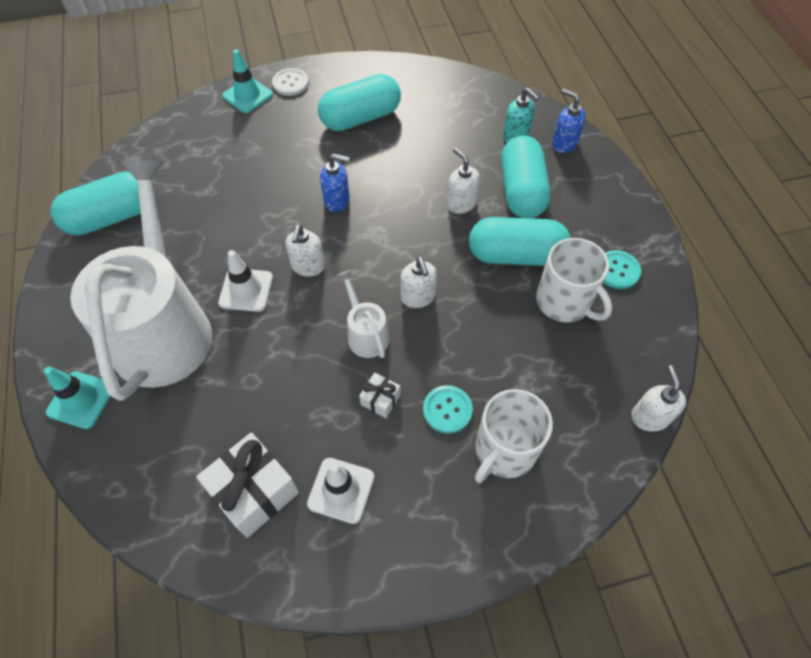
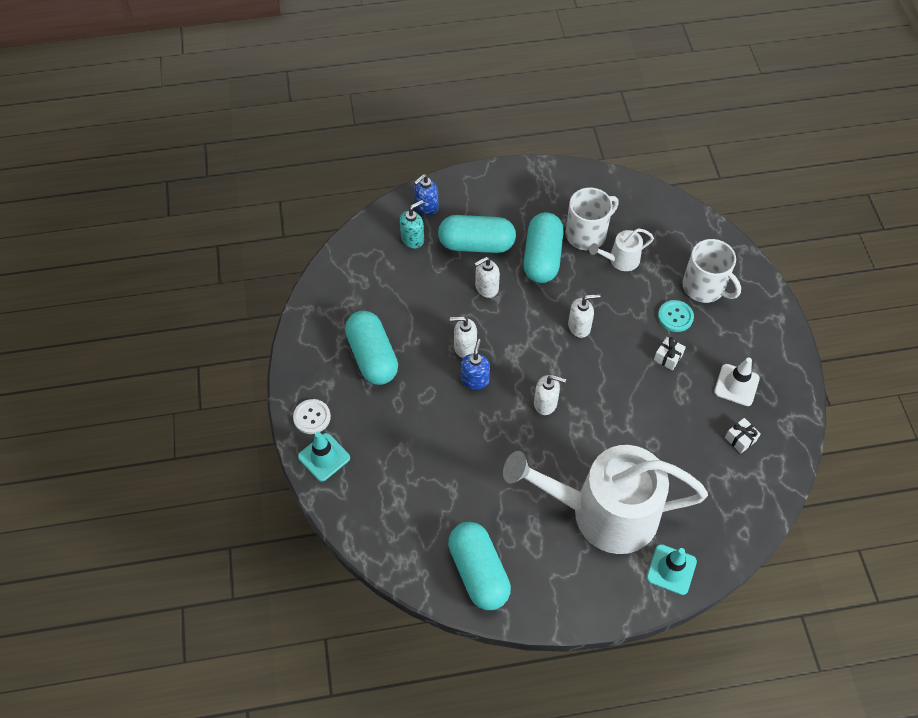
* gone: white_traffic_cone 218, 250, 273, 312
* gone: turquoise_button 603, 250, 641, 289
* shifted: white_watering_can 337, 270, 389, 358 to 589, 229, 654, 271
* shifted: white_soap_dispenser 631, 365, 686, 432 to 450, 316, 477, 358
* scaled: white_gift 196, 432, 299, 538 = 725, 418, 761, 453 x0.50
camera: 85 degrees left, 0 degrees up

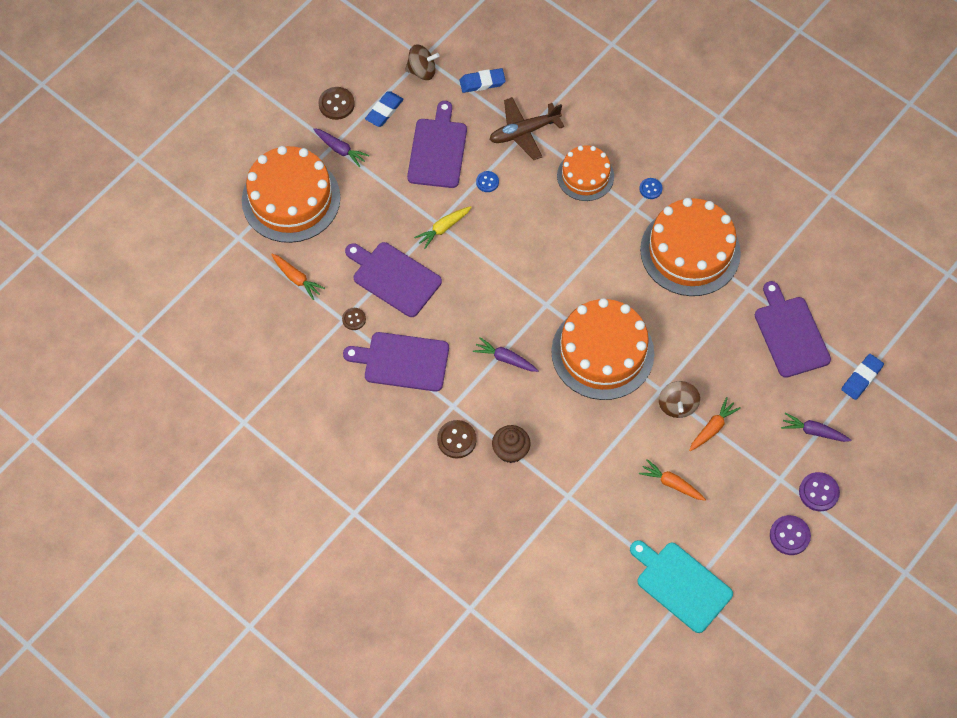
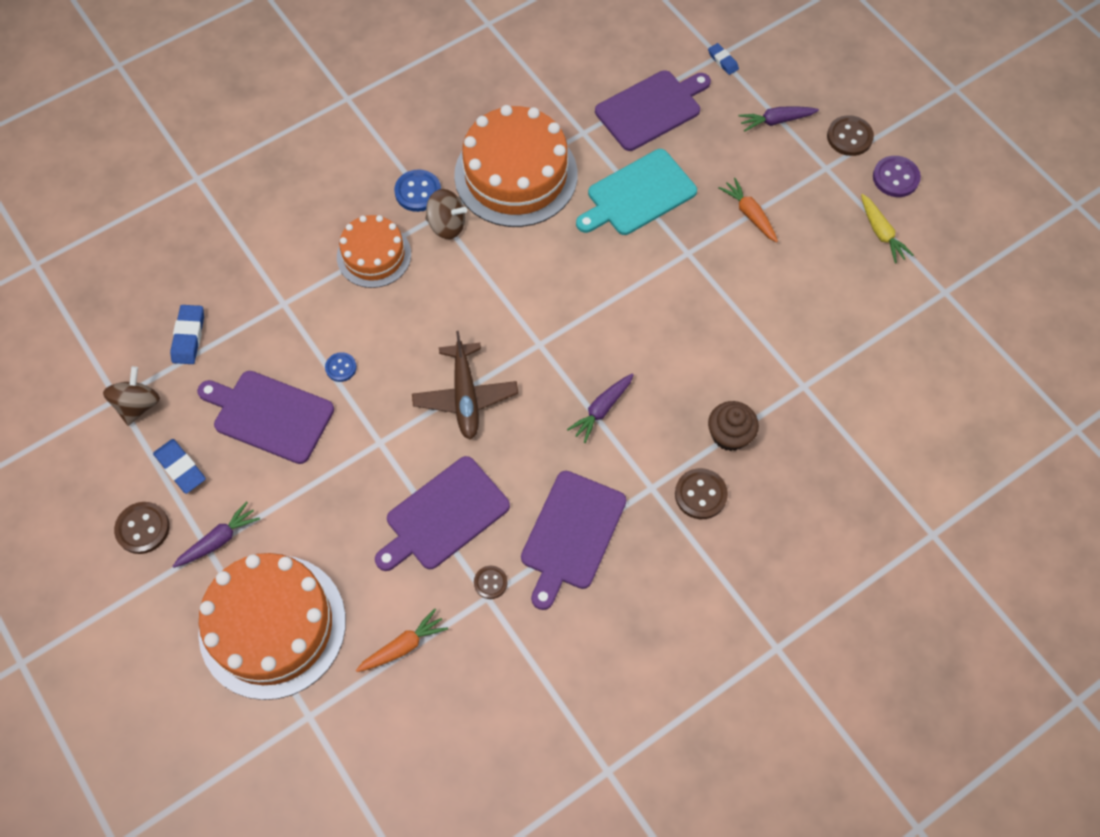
* gone: orange_cake 551, 298, 654, 400
* gone: orange_carrot 639, 459, 706, 501
* shifted: yellow_carrot 414, 206, 472, 249 to 861, 194, 914, 263
* shifted: brown_plane 489, 97, 564, 160 to 412, 331, 518, 440
* shifted: turquoise_cutting_board 630, 540, 733, 633 to 576, 149, 697, 235
* shifted: brown_spinning_top 659, 381, 700, 418 to 425, 189, 467, 239
* repainted: purple_button 799, 472, 840, 511 to brown_button 827, 115, 874, 156
* rotated: purple_cutting_board 755, 281, 831, 378 = 595, 70, 711, 151 150 degrees clockwise
* rotated: purple_carrot 781, 412, 851, 442 = 739, 106, 819, 132 45 degrees clockwise
* scaled: blue_button 639, 178, 663, 199 = 394, 170, 441, 212 x1.60
* scaled: blue_eraser 841, 354, 884, 400 = 708, 43, 739, 75 x0.65
camera: 75 degrees left, 0 degrees up

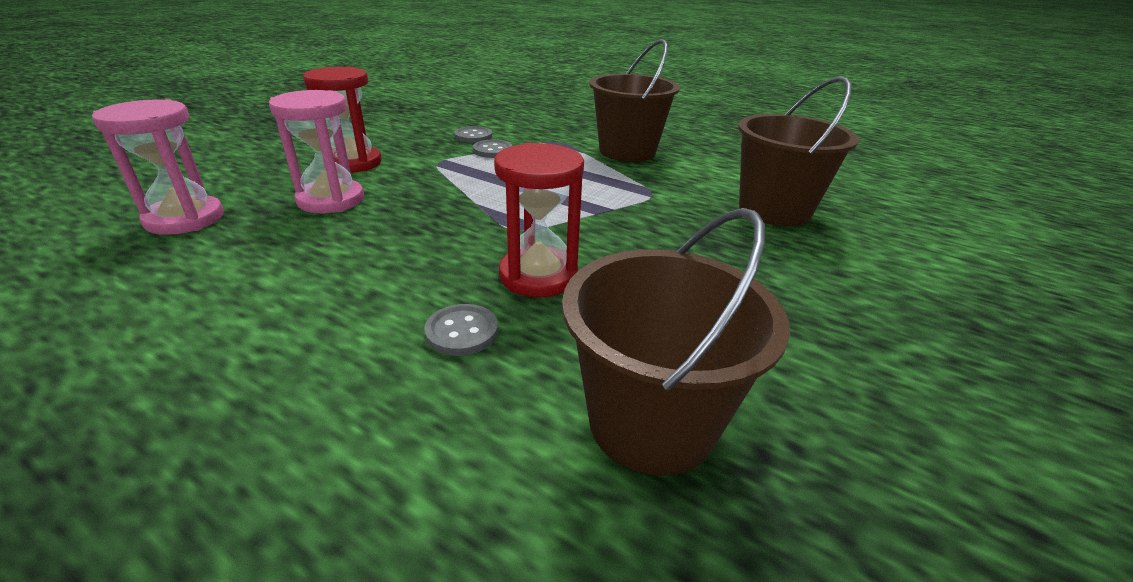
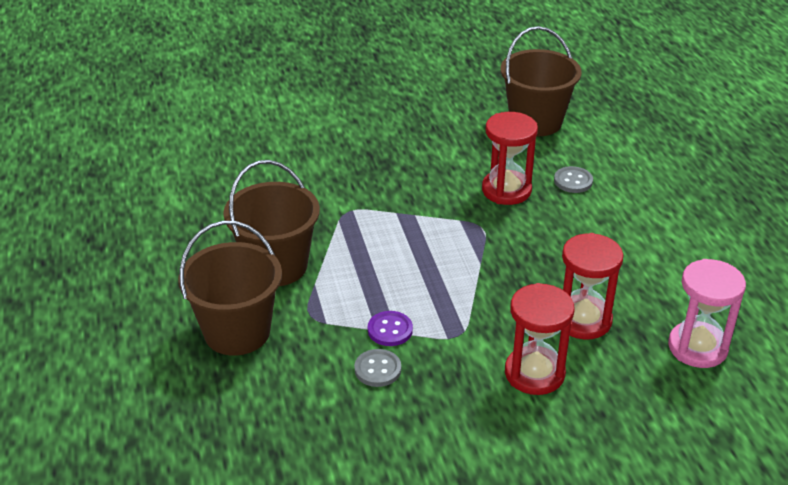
* shifted: brown_bucket 738, 76, 859, 227 to 178, 221, 282, 356
* repainted: pink_hourglass 269, 90, 364, 213 to red_hourglass 562, 233, 623, 339
* repainted: grey_button 473, 140, 513, 158 to purple_button 368, 311, 413, 346
camera: 135 degrees left, 5 degrees up

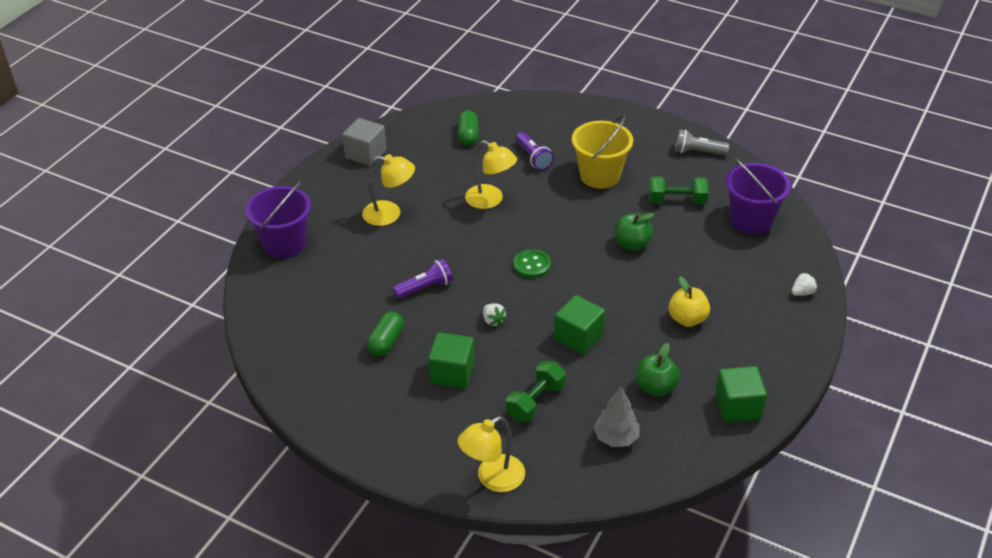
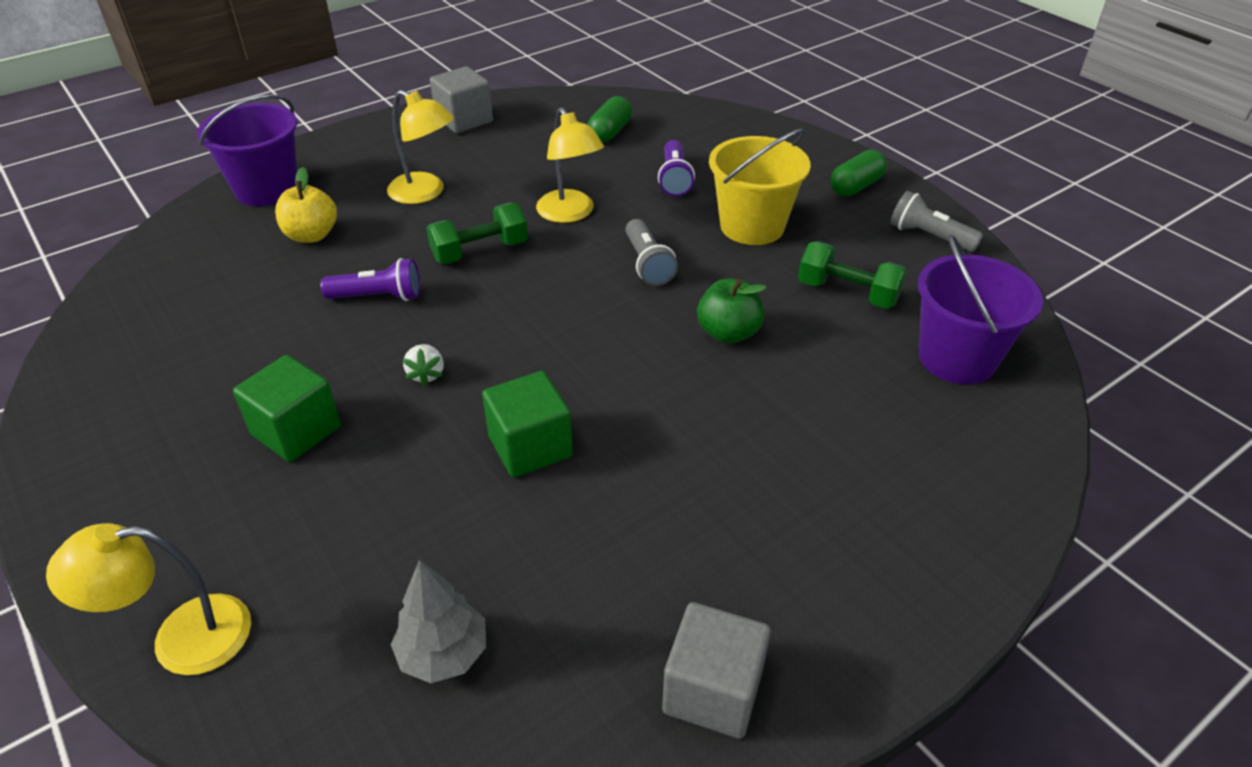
* gone: green_button 513, 249, 551, 278
* gone: green_apple 636, 343, 680, 396
* gone: white_strawberry 792, 272, 818, 296
* new: grey_flashlight 626, 219, 678, 286
* shifted: green_capsule 367, 311, 404, 356 to 830, 150, 887, 196
* shifted: green_dumbbell 506, 361, 566, 423 to 426, 203, 528, 264
* shifted: yellow_apple 668, 276, 710, 327 to 275, 167, 337, 243
* repainted: green_cube 715, 366, 767, 423 to grey_cube 662, 602, 771, 739
camera: 25 degrees right, 0 degrees up

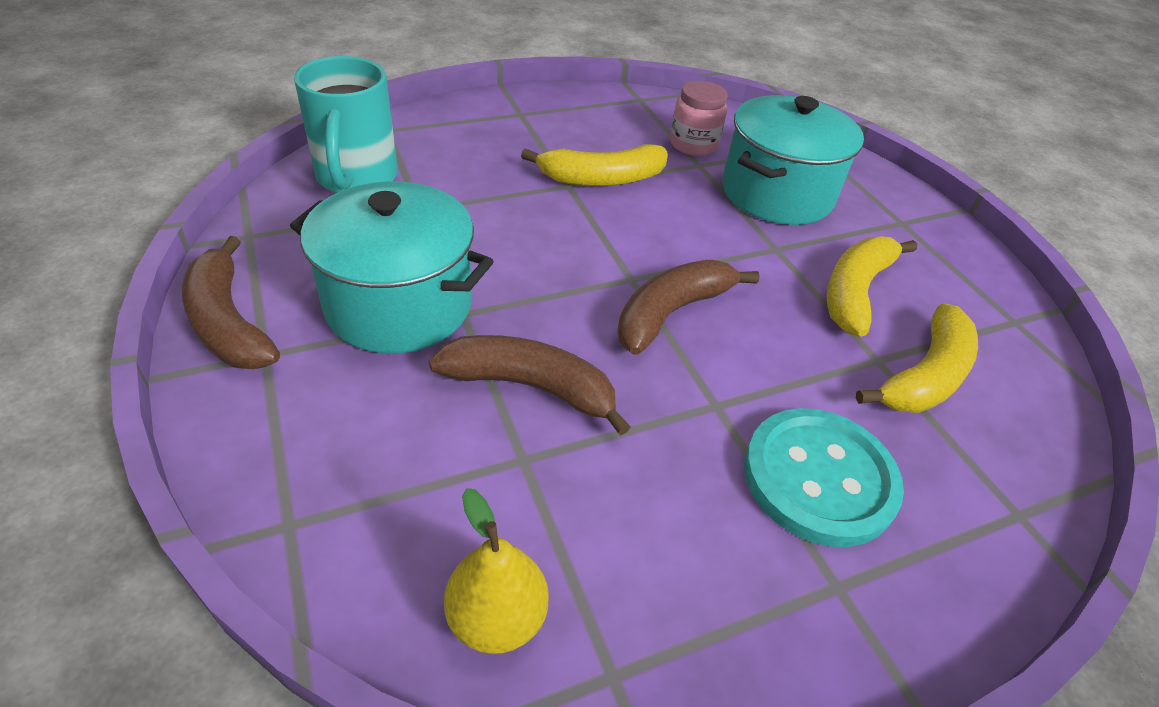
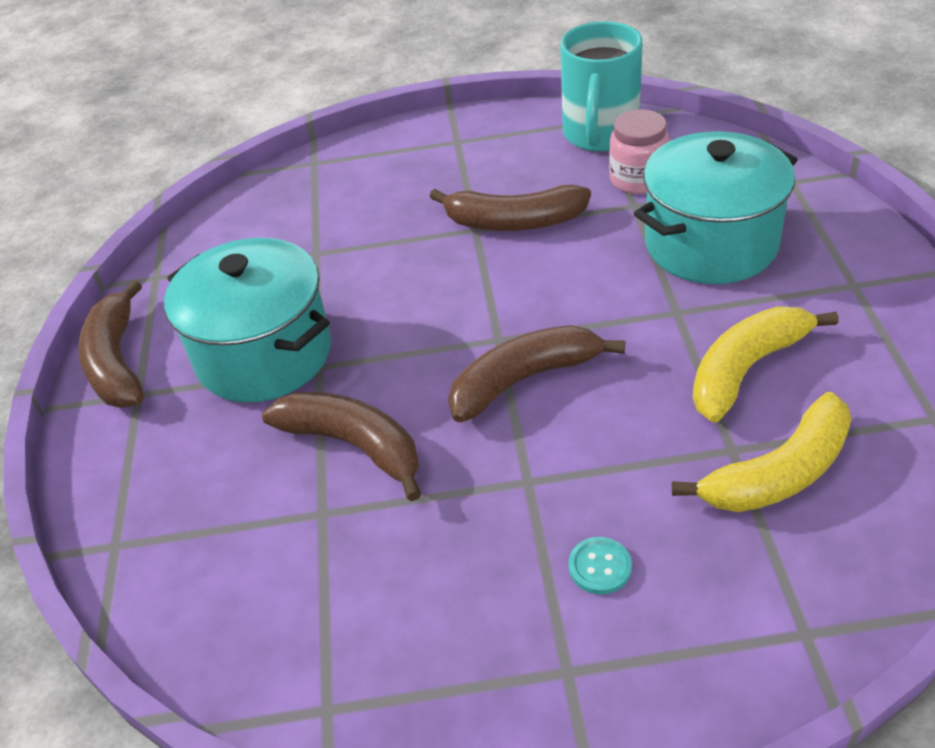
* gone: yellow_pear 444, 488, 549, 654
* shifted: turquoise_mug 294, 56, 398, 193 to 560, 21, 642, 152
* repainted: yellow_banana 521, 144, 668, 186 to brown_banana 429, 185, 591, 231
* scaled: turquoise_button 744, 408, 904, 547 = 569, 537, 632, 594 x0.40
camera: 25 degrees right, 0 degrees up

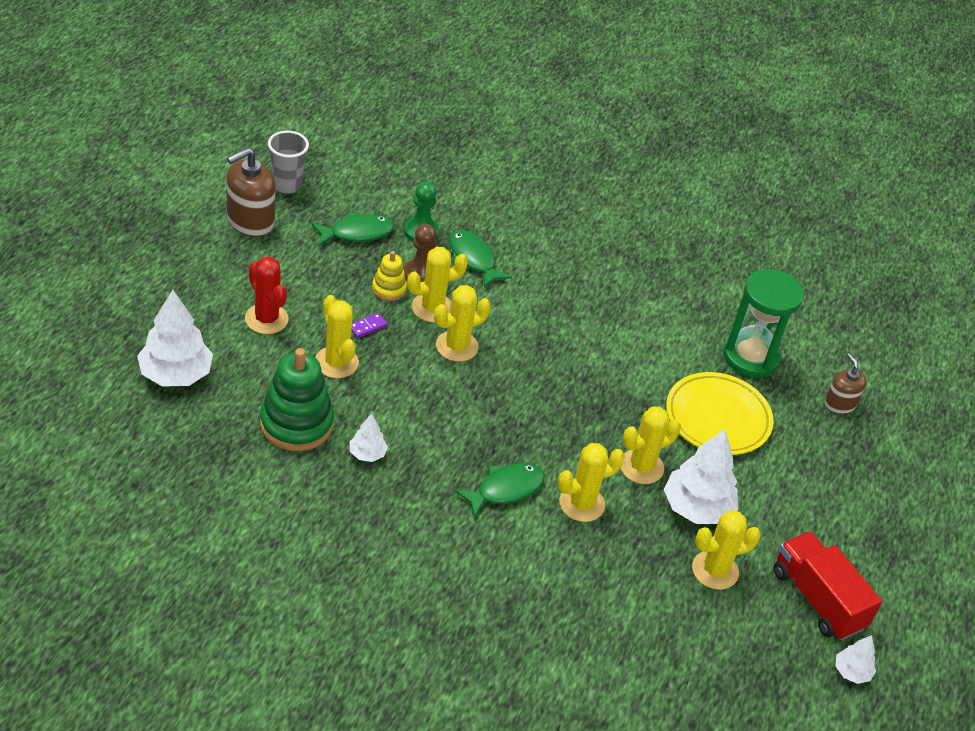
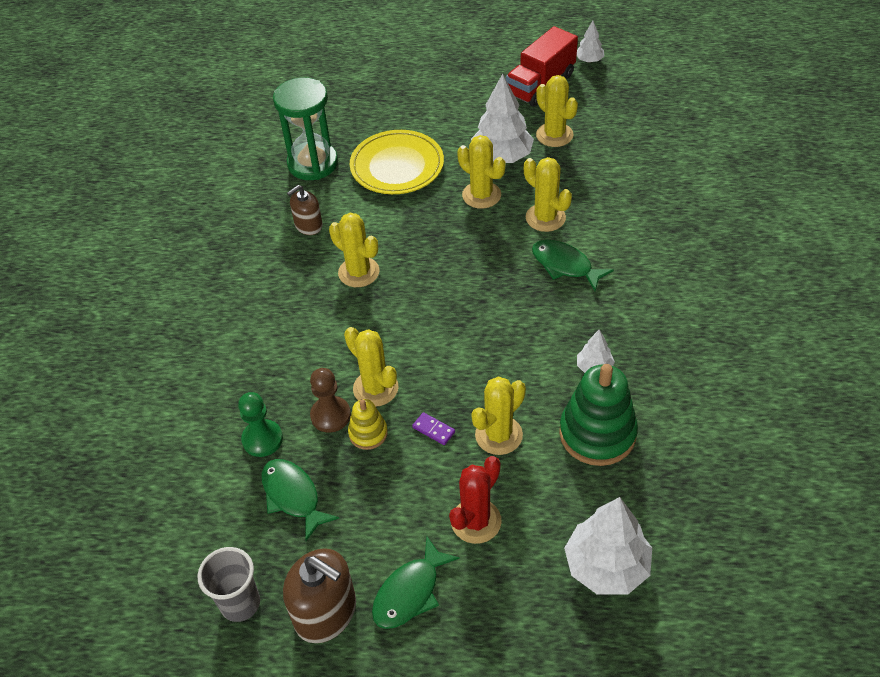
* shifted: yellow_cactus 434, 285, 491, 362 to 329, 213, 380, 287
* shifted: green_fish 449, 229, 512, 288 to 372, 535, 460, 629
* shifted: brown_soap_dispenser 824, 353, 866, 414 to 287, 185, 323, 235
camera: 100 degrees left, 5 degrees up

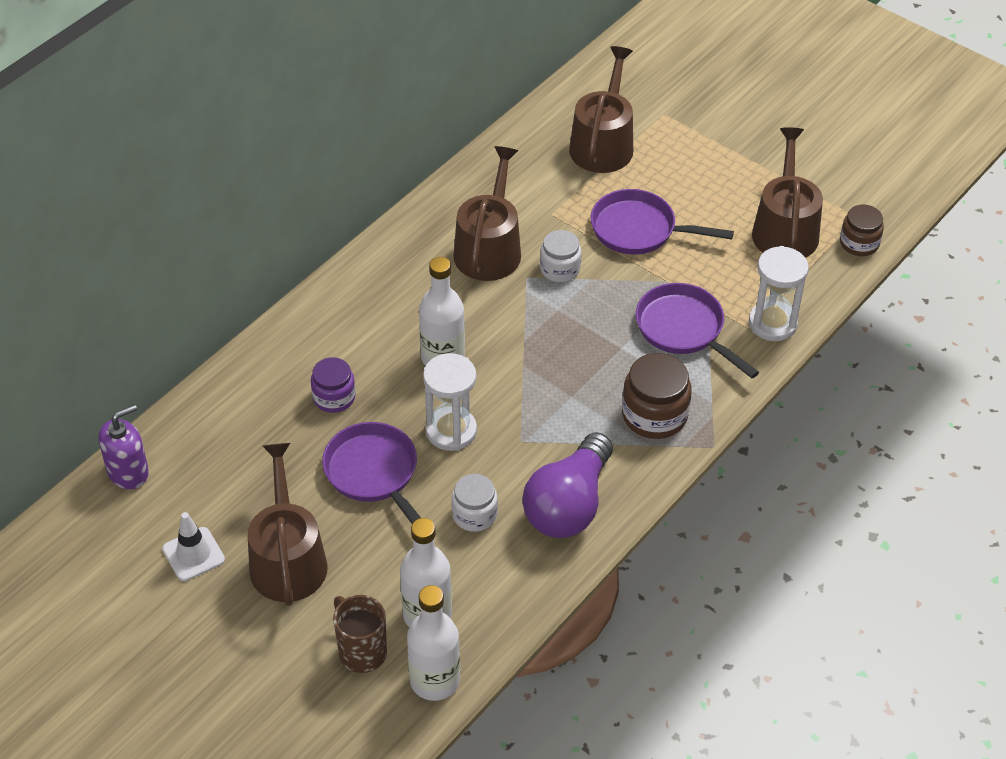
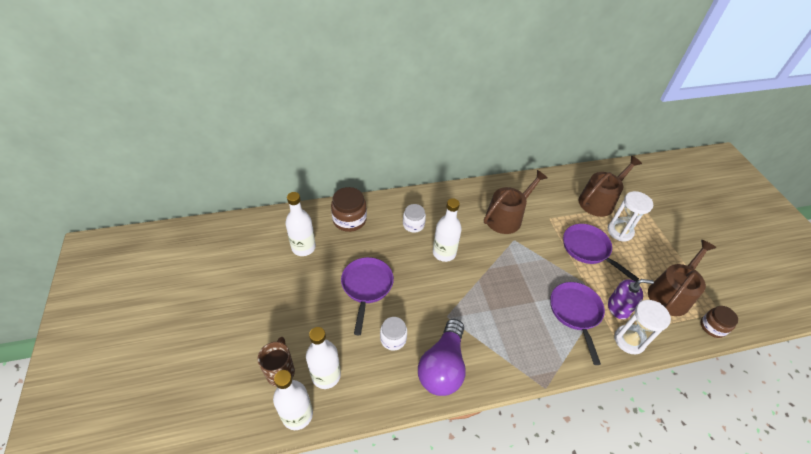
* gone: white_traffic_cone 162, 512, 225, 581
* gone: brown_watering_can 248, 443, 328, 606
* gone: purple_jar 311, 357, 355, 413
* new: white_bottle 285, 192, 316, 256
* shifted: purple_soap_dispenser 98, 404, 149, 489 to 608, 279, 654, 319
* shifted: white_hourglass 423, 353, 477, 451 to 608, 191, 653, 241
* shifted: white_jar 540, 230, 581, 282 to 403, 204, 426, 233
* shifted: brown_jar 622, 353, 692, 439 to 331, 187, 367, 232
* rotated: purple_light_bulb 523, 432, 613, 538 = 418, 319, 466, 396 45 degrees counterclockwise
camera: 35 degrees right, 0 degrees up

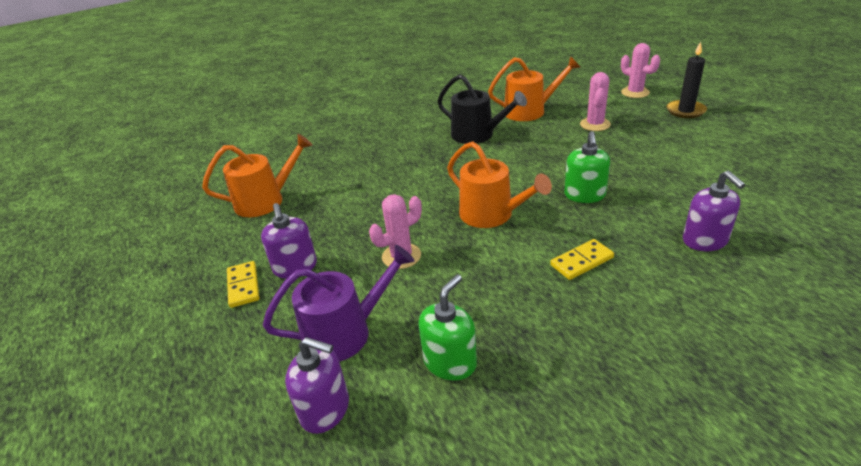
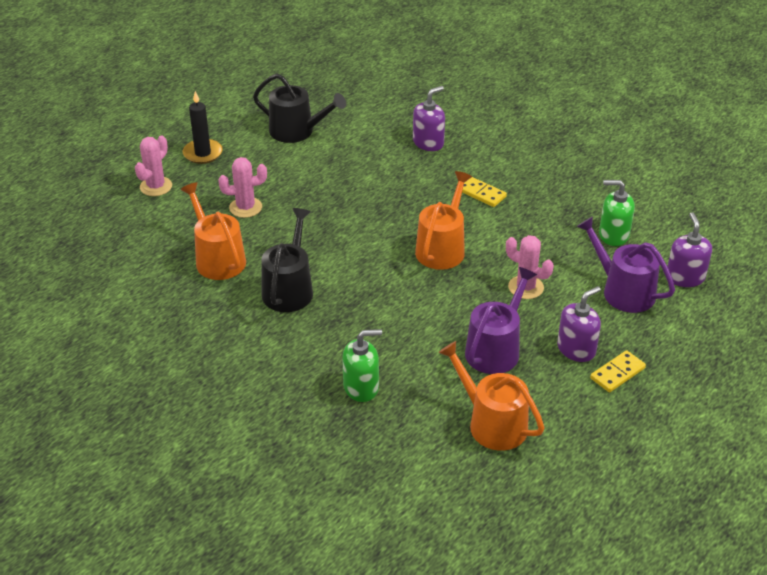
* new: black_watering_can 253, 74, 346, 143
* new: purple_watering_can 465, 267, 537, 374
* shifted: green_soap_dispenser 564, 131, 610, 203 to 342, 329, 382, 402
camera: 115 degrees left, 5 degrees up

